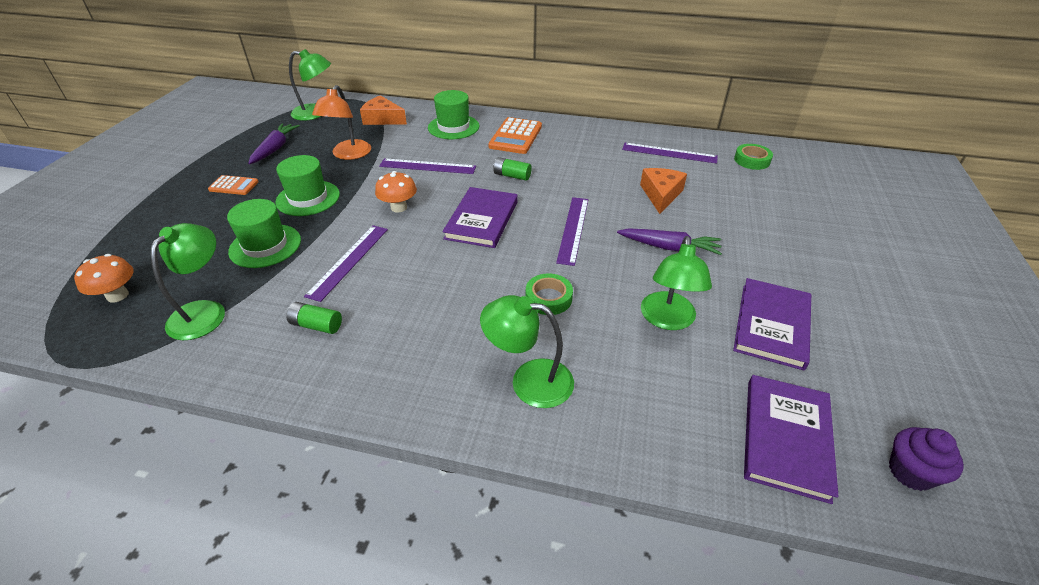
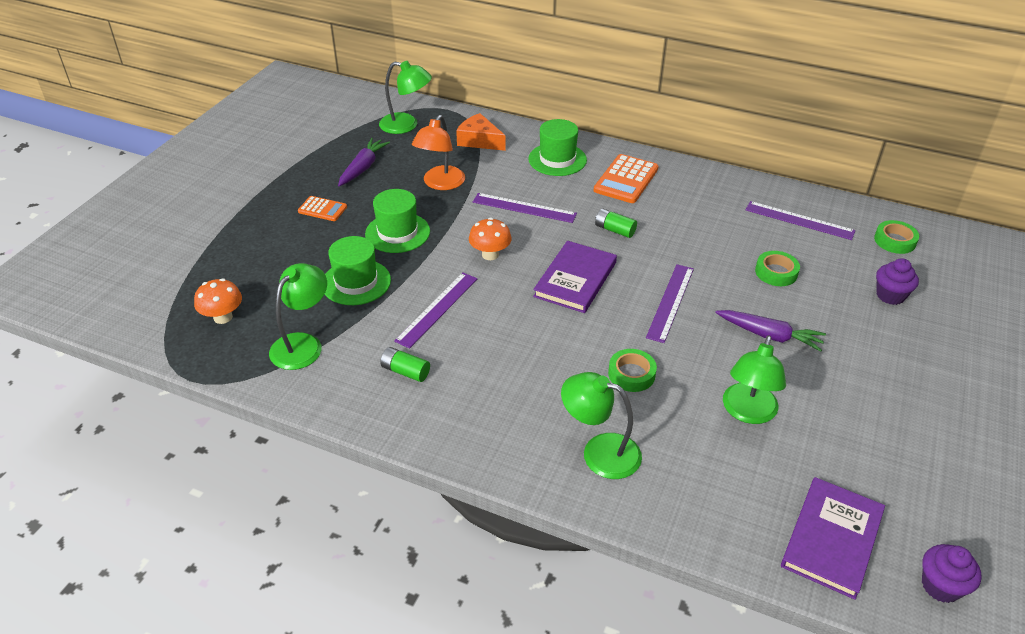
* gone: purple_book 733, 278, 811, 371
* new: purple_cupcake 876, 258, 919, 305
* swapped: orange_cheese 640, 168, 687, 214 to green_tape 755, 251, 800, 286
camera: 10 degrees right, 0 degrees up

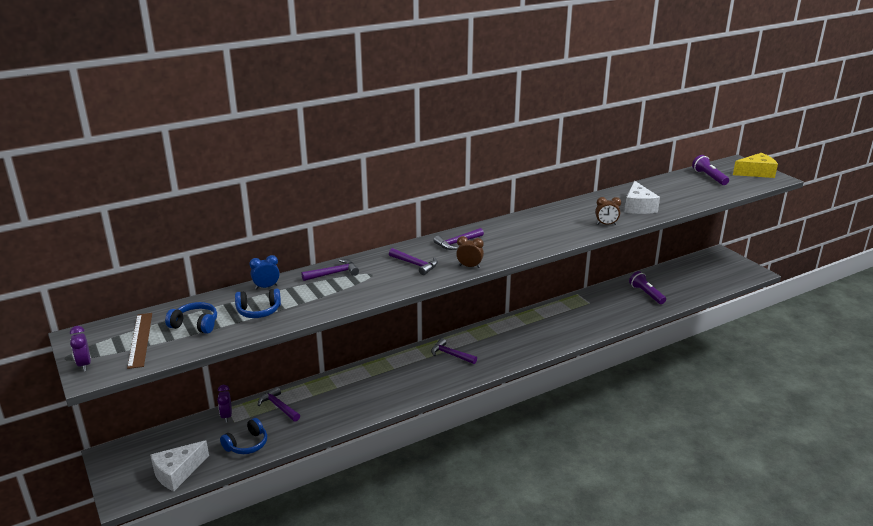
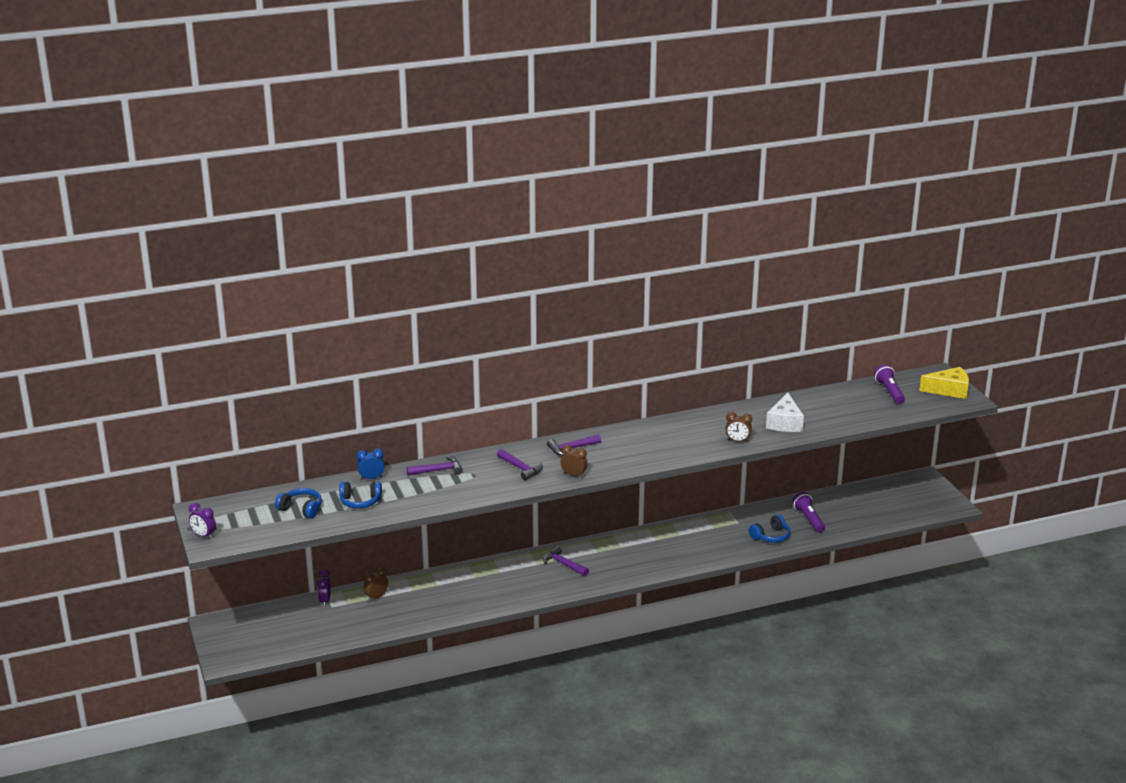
* gone: brown_ruler 127, 313, 152, 369
* gone: white_cheese 150, 440, 209, 491
* shifted: blue_headphones 220, 418, 267, 454 to 749, 514, 790, 543
* swapped: purple_hammer 258, 387, 300, 422 to brown_clock 363, 567, 388, 602
* rotated: purple_clock 70, 326, 91, 371 = 189, 503, 216, 539 45 degrees counterclockwise
camera: 10 degrees right, 0 degrees up

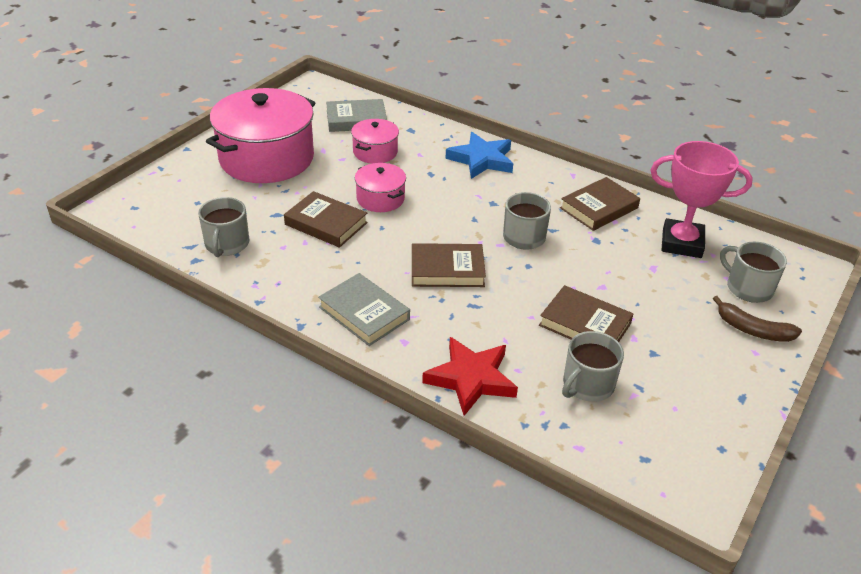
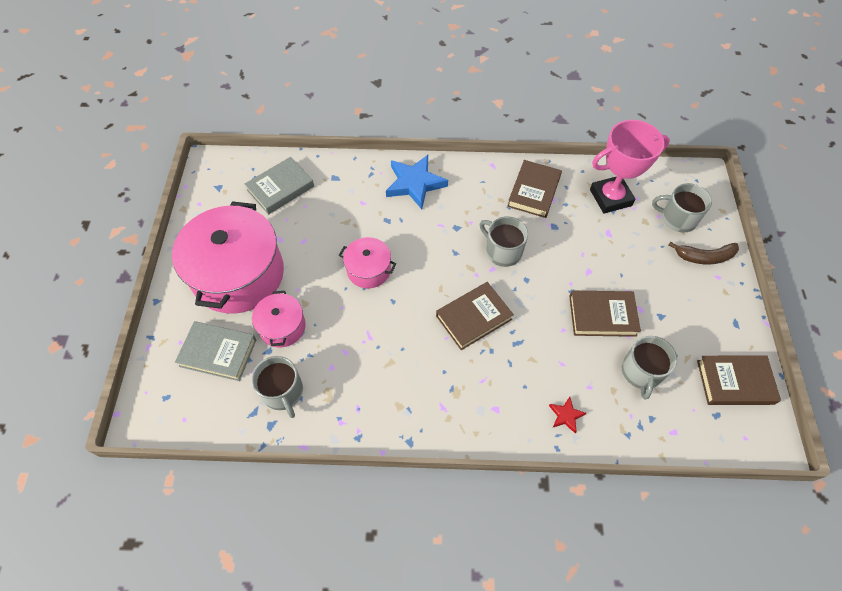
* shifted: brown_book 284, 191, 368, 248 to 697, 355, 781, 405
* shifted: grey_book 318, 273, 410, 346 to 175, 321, 256, 381
* shifted: pink_pot 351, 119, 399, 164 to 252, 291, 306, 347
* scaled: red_star 422, 337, 518, 416 = 549, 397, 586, 433 x0.47
camera: 30 degrees left, 20 degrees up

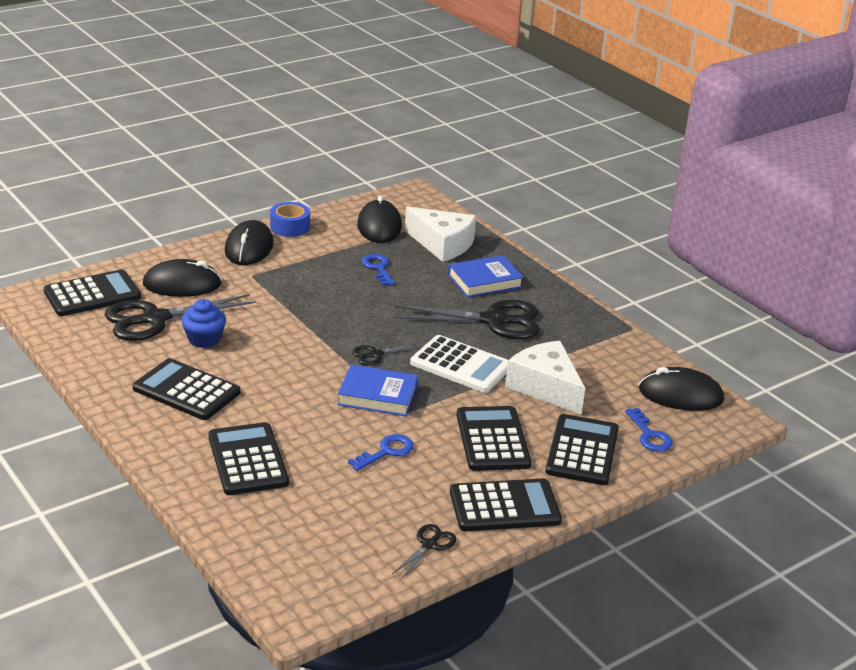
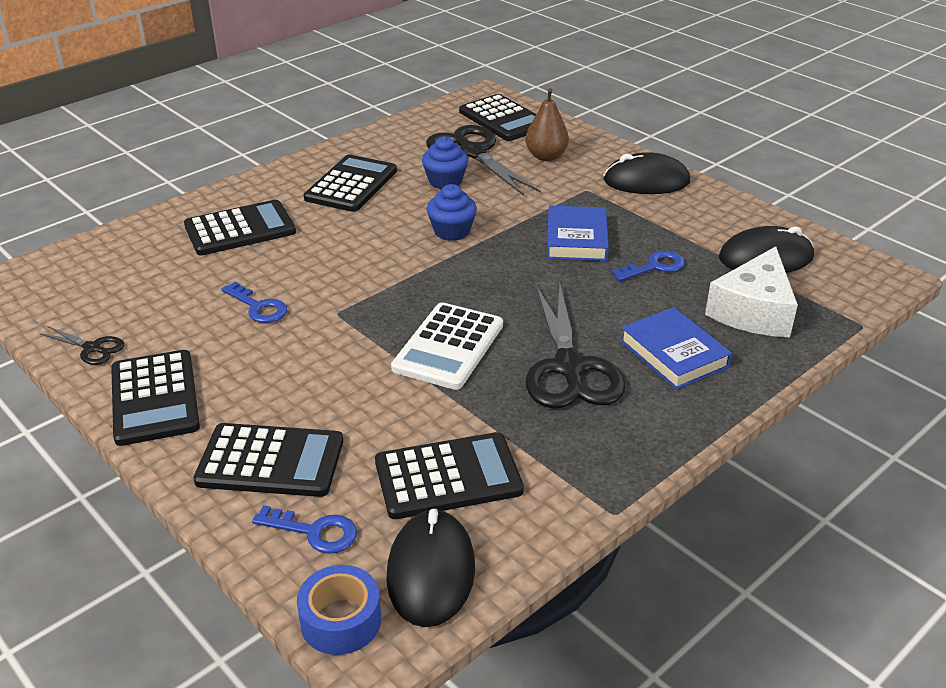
* gone: black_scissors 352, 342, 421, 365
* gone: white_cheese 505, 341, 585, 415
* new: blue_cupcake 427, 184, 477, 241
* shifted: blue_tape 270, 202, 310, 237 to 297, 565, 381, 655
* shifted: blue_book 337, 364, 418, 416 to 547, 206, 609, 261
* shifted: black_calculator 456, 406, 531, 471 to 375, 432, 524, 519
* swapped: black_mouse 143, 259, 222, 297 to brown_pear 525, 88, 569, 161
* rotated: blue_key 625, 408, 673, 452 = 252, 505, 357, 554 135 degrees counterclockwise
camera: 85 degrees right, 5 degrees up

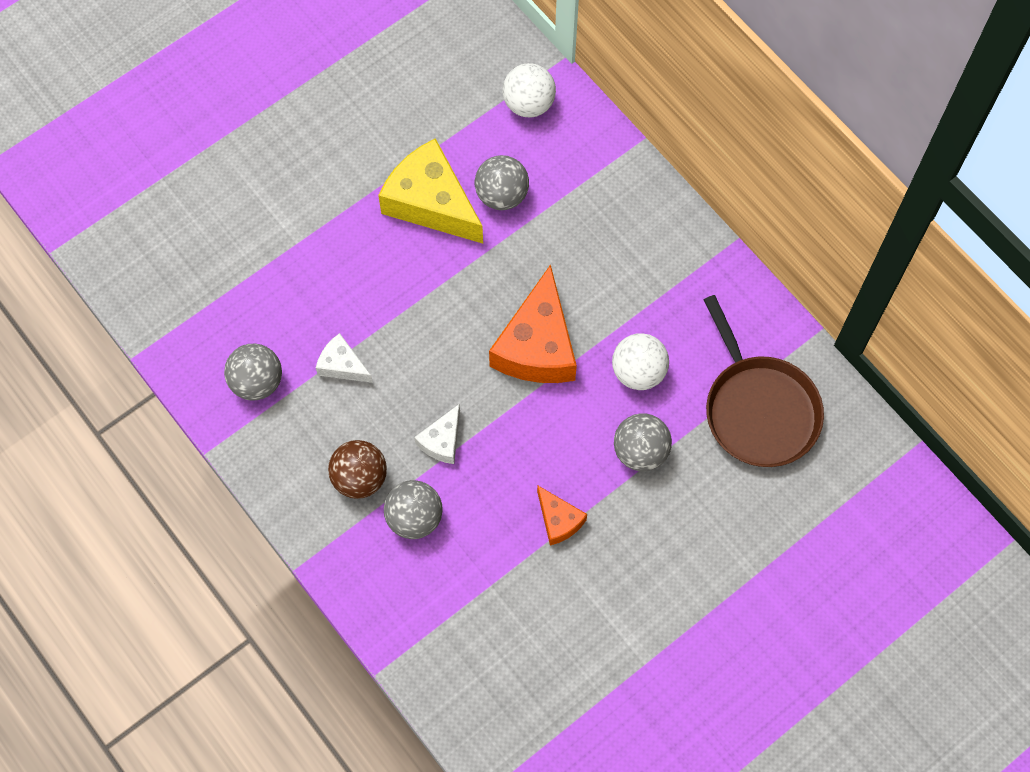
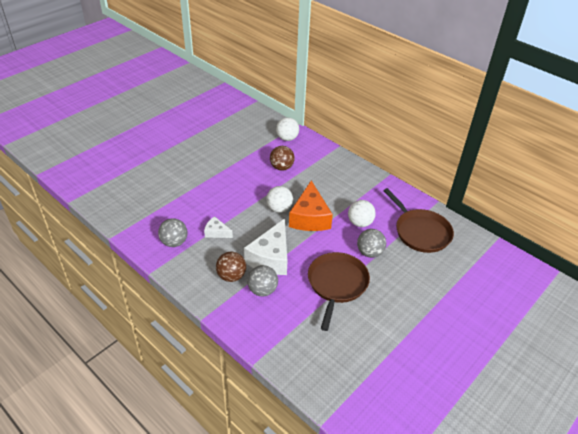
* gone: yellow_cheese 378, 138, 483, 244
* new: white_ball 266, 186, 293, 213
* swapped: orange_cheese 537, 485, 587, 546 to brown_pan 308, 252, 370, 331
* repainted: grey_ball 475, 155, 529, 210 to brown_ball 270, 146, 295, 171
* scaled: white_cheese 414, 404, 460, 464 = 244, 219, 287, 275 x2.00
camera: 10 degrees left, 25 degrees down

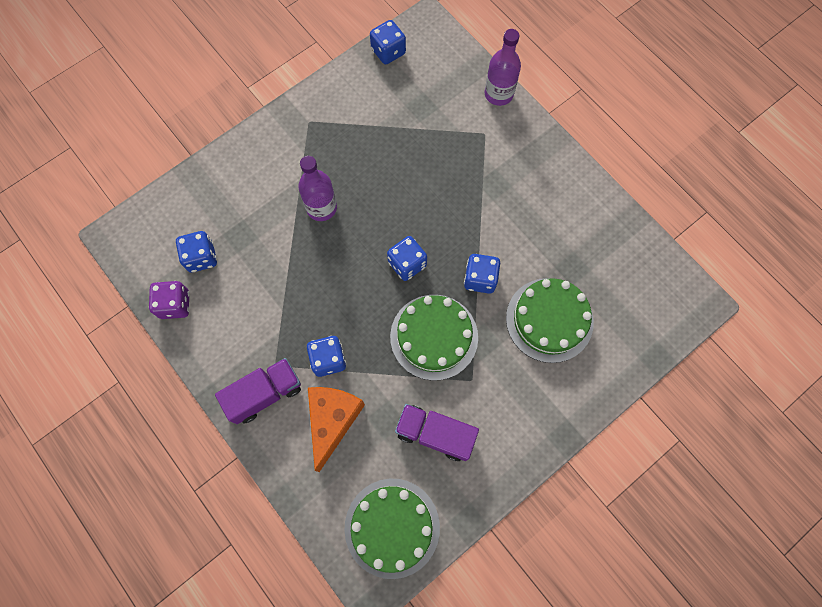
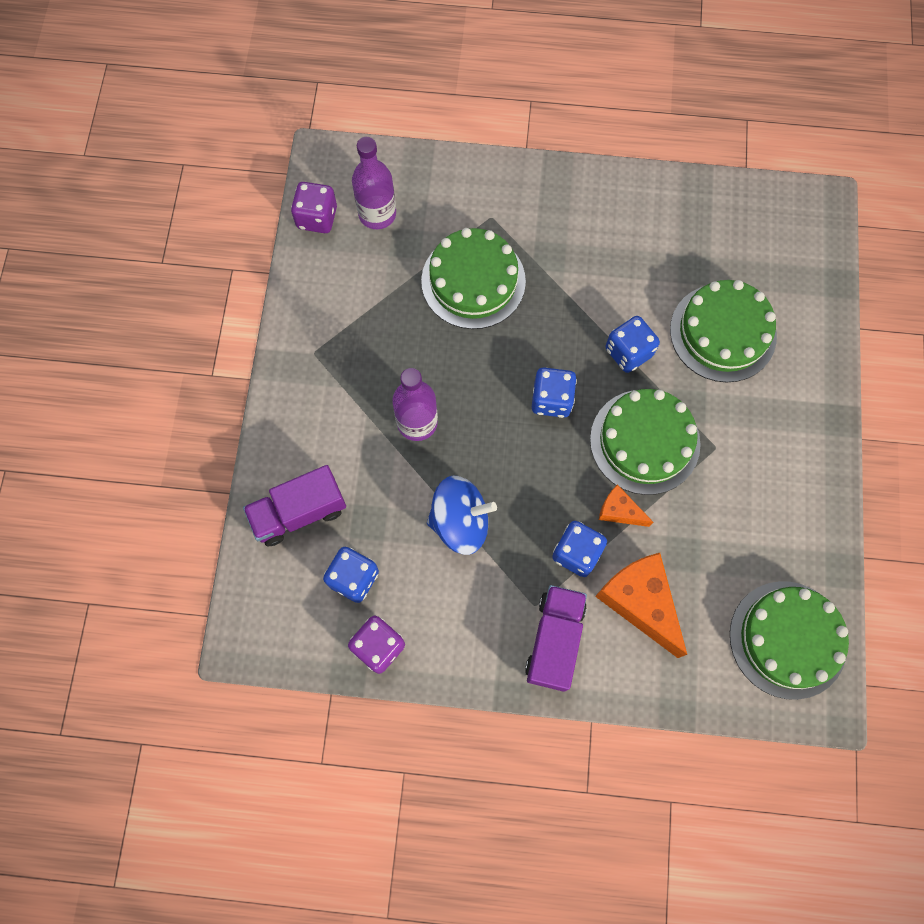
* new: green_cake 421, 228, 526, 329
* new: blue_spinning_top 427, 476, 497, 555
* new: orange_cheese 599, 484, 653, 527
* shifted: purple_truck 395, 404, 479, 461 to 243, 465, 346, 546
* shifted: purple_bottle 485, 29, 521, 106 to 352, 137, 396, 229
* repainted: blue_dice 370, 20, 406, 64 to purple_dice 291, 182, 337, 233
camera: 45 degrees left, 0 degrees up

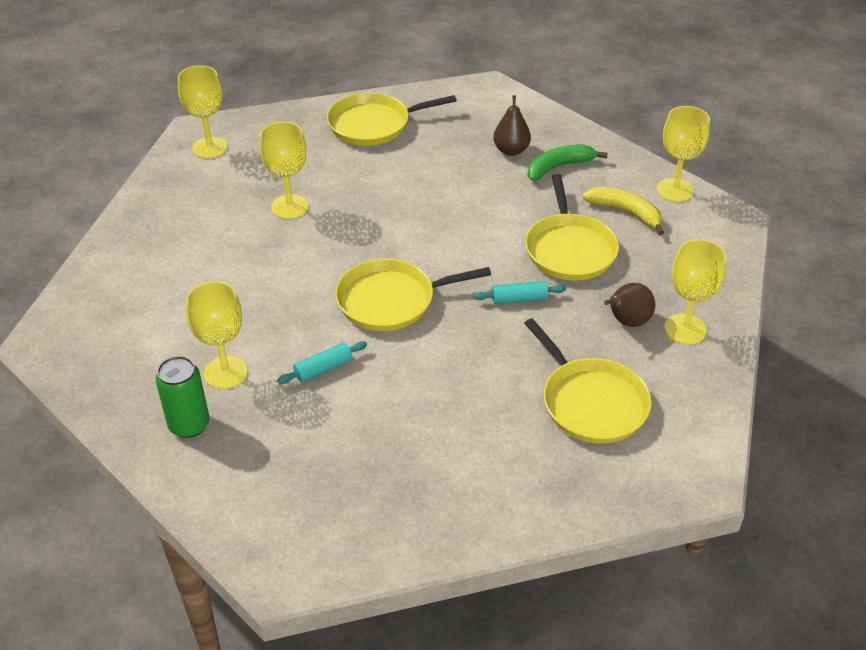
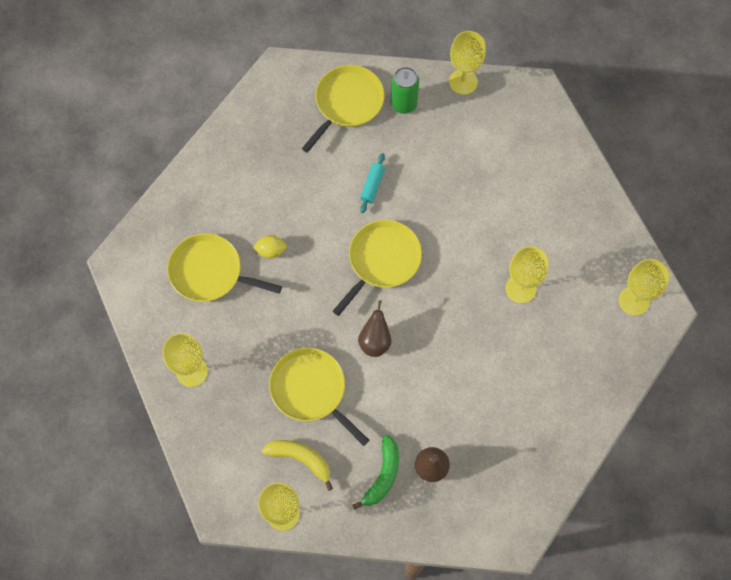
* gone: turquoise_rolling_pin 474, 281, 566, 304
* new: yellow_lemon 253, 235, 287, 259
* shifted: yellow_goblet 186, 281, 248, 389 to 449, 31, 486, 95
* shifted: yellow_pan 327, 93, 457, 146 to 302, 65, 385, 153
* shifted: brown_pear 604, 283, 655, 327 to 358, 300, 391, 357
* rotated: yellow_banana 582, 187, 664, 235 = 261, 440, 333, 491 150 degrees counterclockwise
camera: 140 degrees right, 25 degrees up

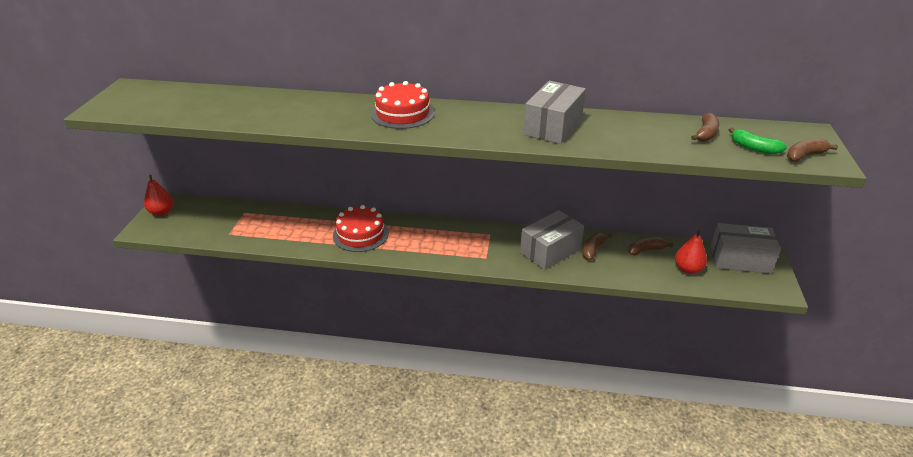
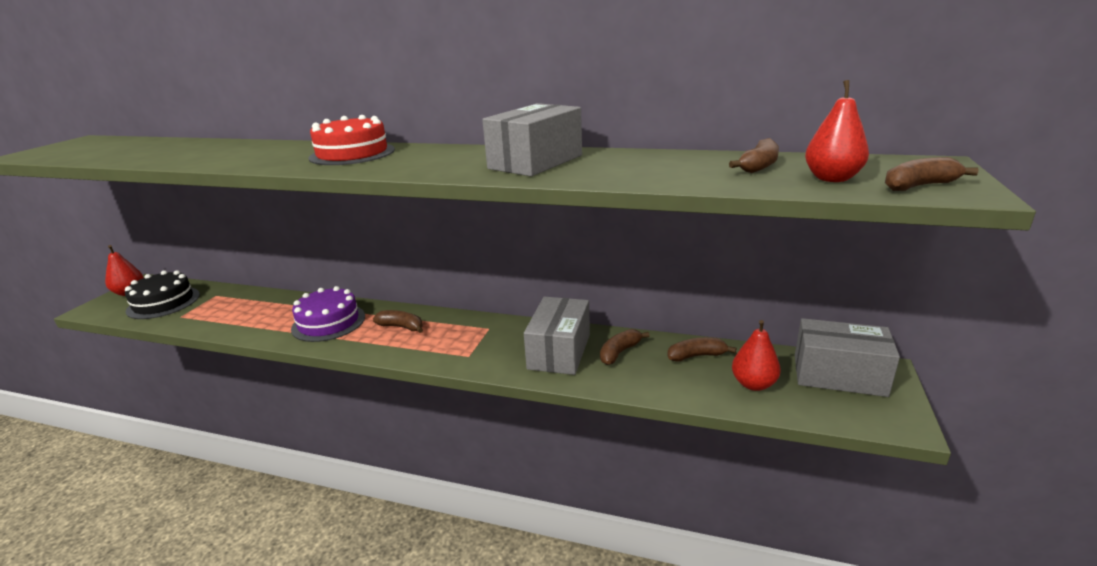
* new: black_cake 125, 270, 200, 319
* new: brown_banana 373, 310, 423, 333
* swapped: green_banana 729, 128, 787, 155 to red_pear 805, 80, 869, 182
* repainted: red_cake 333, 205, 389, 252 to purple_cake 291, 286, 365, 342
* rotated: grey_box 520, 210, 584, 270 = 524, 297, 590, 375 45 degrees counterclockwise
camera: 10 degrees right, 10 degrees down

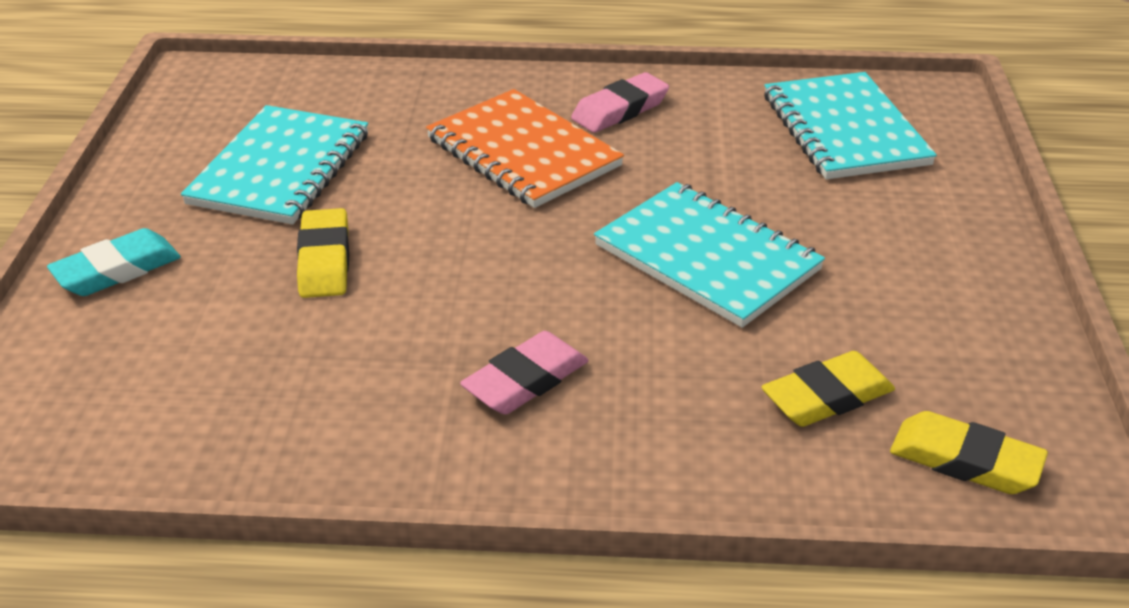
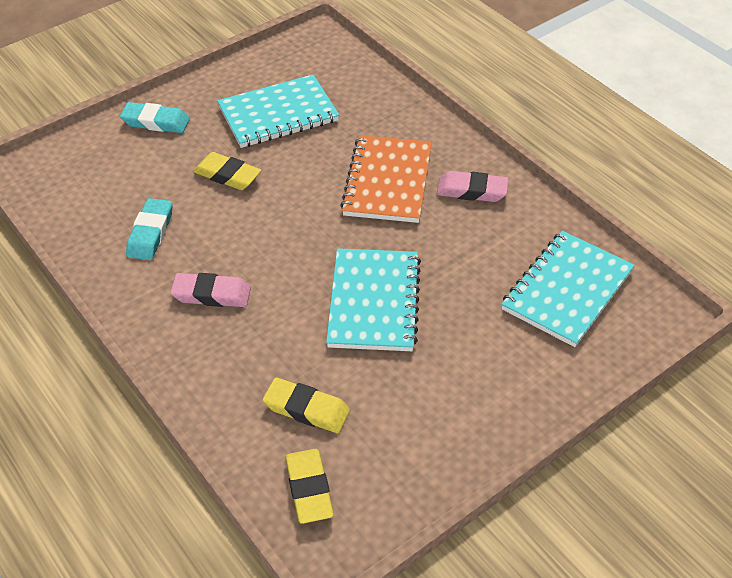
* new: turquoise_eraser 126, 198, 173, 260
* rotated: yellow_eraser 297, 208, 349, 298 = 193, 152, 261, 190 75 degrees clockwise
camera: 50 degrees right, 10 degrees up

